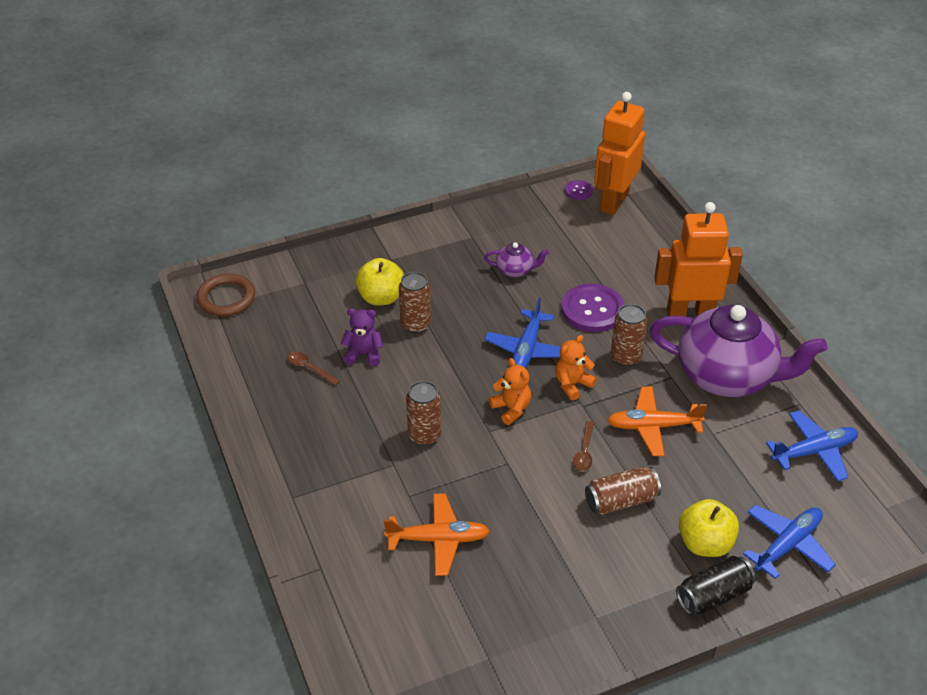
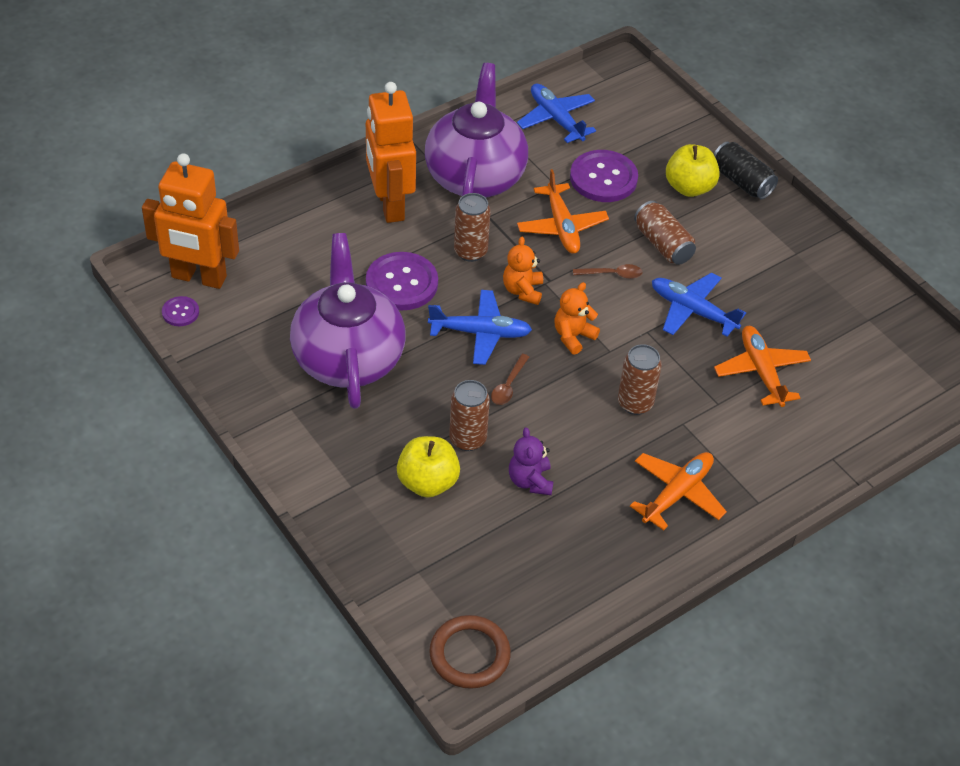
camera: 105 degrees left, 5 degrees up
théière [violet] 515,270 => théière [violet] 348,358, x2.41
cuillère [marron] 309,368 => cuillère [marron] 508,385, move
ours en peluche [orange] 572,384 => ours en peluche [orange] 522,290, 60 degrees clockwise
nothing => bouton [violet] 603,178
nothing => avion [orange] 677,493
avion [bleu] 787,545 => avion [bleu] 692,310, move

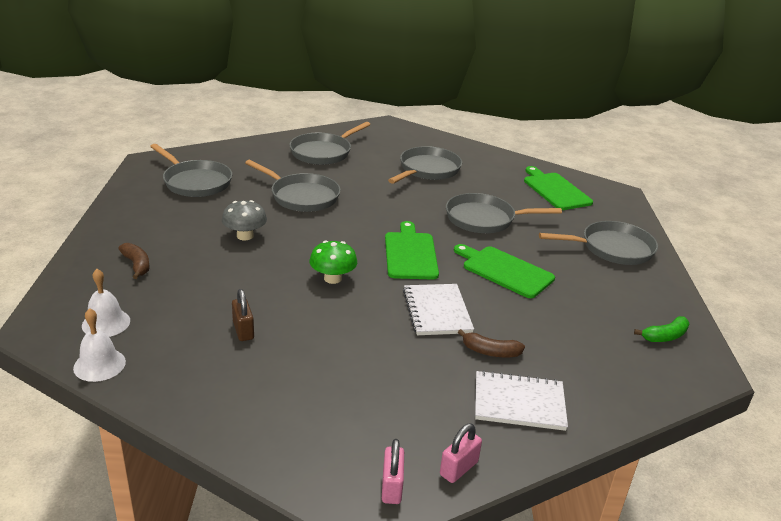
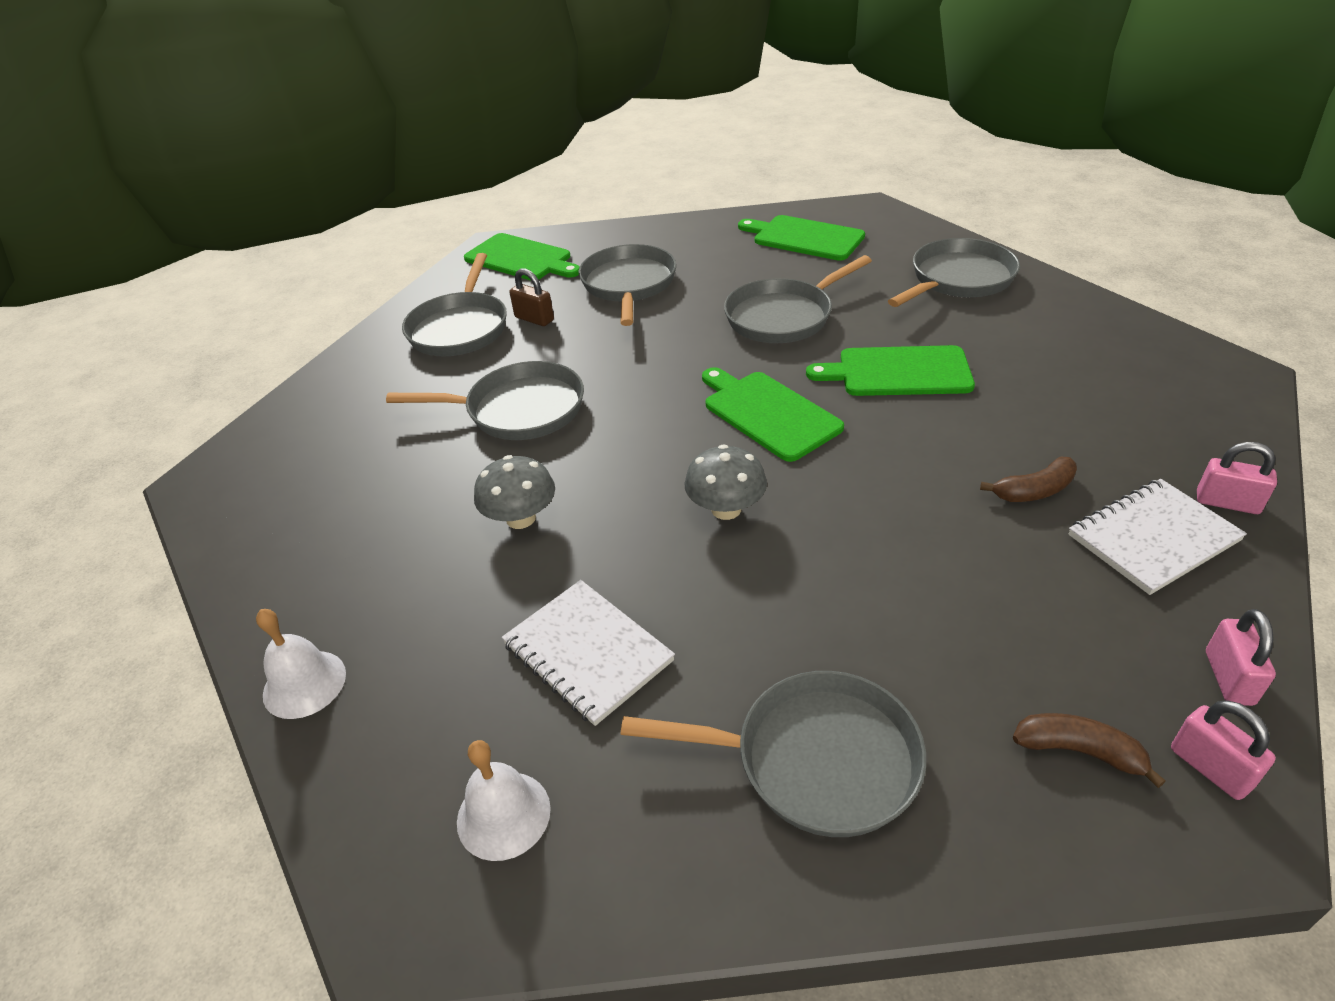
camera: 30 degrees left, 10 degrees up
cloche [blanc] 99,364 => cloche [blanc] 304,684, move
nothing => planche à découper [vert] 521,259
carnet [blanc] 437,311 => carnet [blanc] 587,653, move
cadenas [marron] 243,330 => cadenas [marron] 534,319, move
poêle [gris] 195,182 => poêle [gris] 815,760, move
champignon [vert] 332,278 => champignon [gris] 726,509
banane [marron] 137,265 => banane [marron] 1079,751, move
nothing => cadenas [rose] 1227,502
banane [vert] 665,336 => nothing

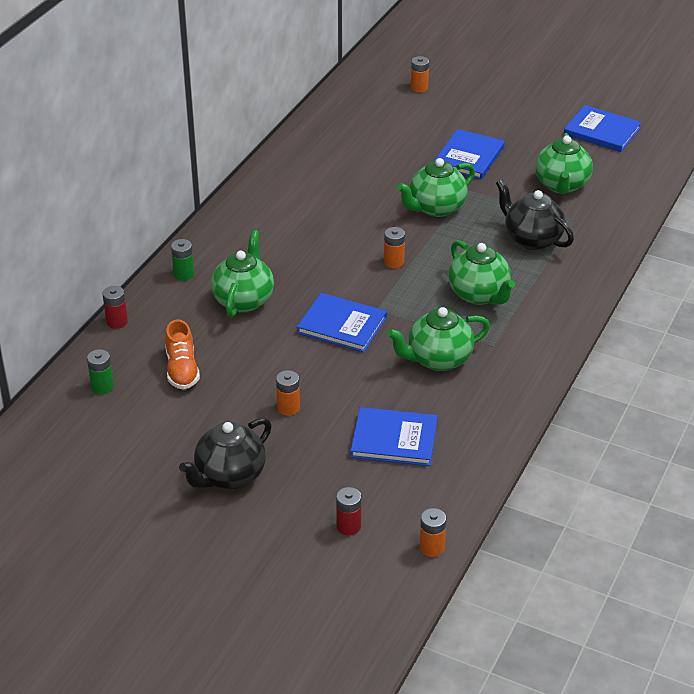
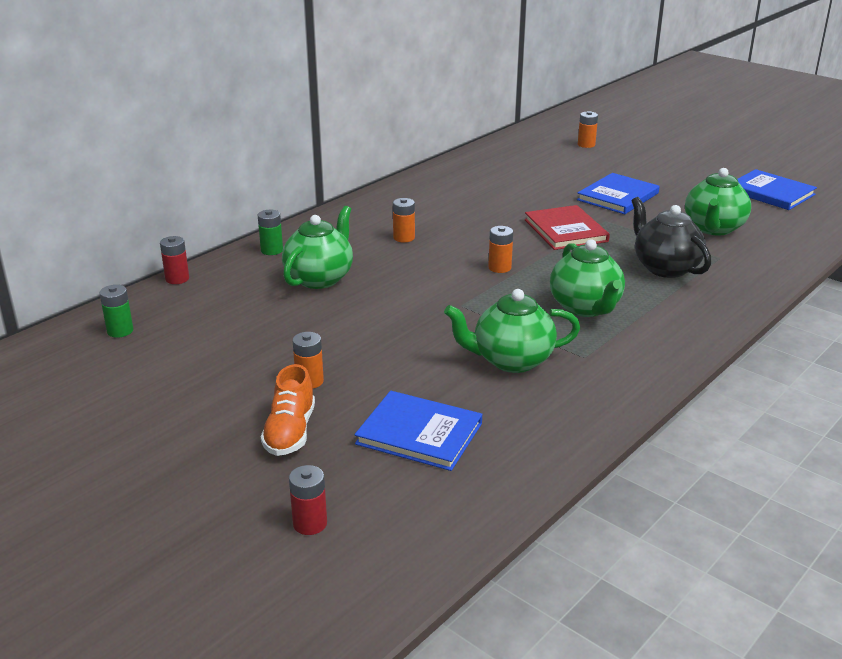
camera: 15 degrees right, 10 degrees down
chaussure [orange] 182,370 => chaussure [orange] 290,432, move
pile [orange] 432,547 => pile [orange] 404,238, move
théière [vert] 435,208 => livre [rouge] 565,230
théière [noir] 229,476 => nothing
livre [bleu] 342,325 => nothing

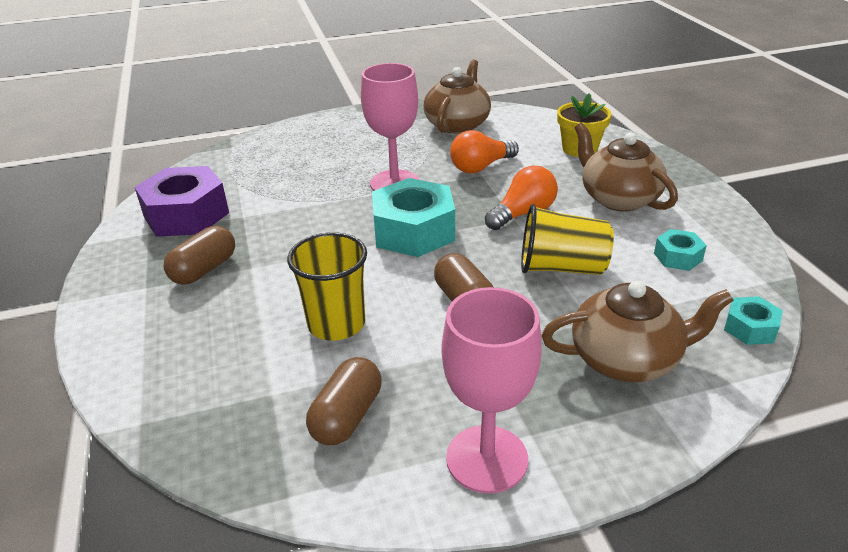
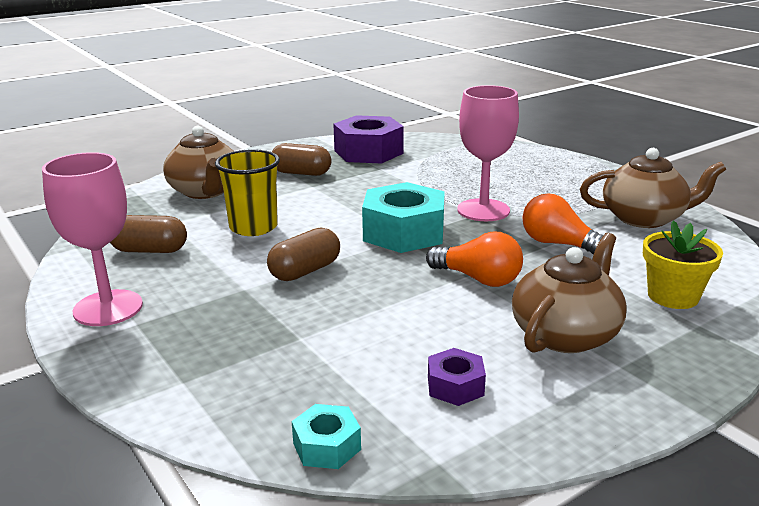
camera: 70 degrees right, 10 degrees down
théière [marron] 627,359 => théière [marron] 205,191, move
écrou [turquoise] 678,257 => écrou [violet] 455,386
gobelet [jaune] 562,268 => nothing

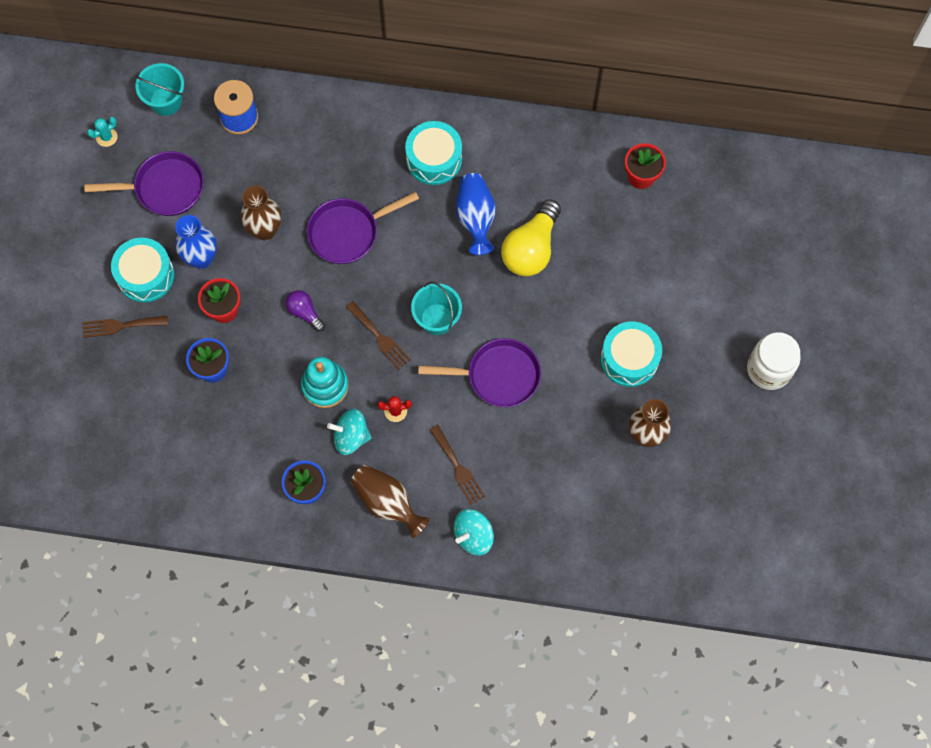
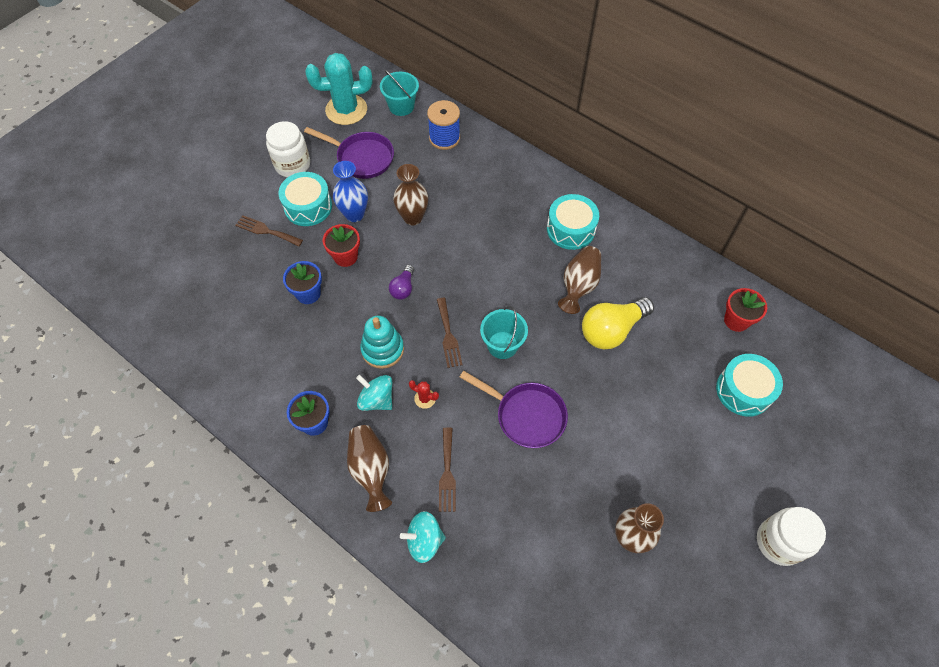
camera: 30 degrees right, 10 degrees down
nothing => bocal [blanc] 292,165
cactus [turquoise] 106,137 => cactus [turquoise] 346,110, x2.44
ampoule [violet] 304,312 => ampoule [violet] 403,288, 150 degrees counterclockwise
vase [bleu] 475,218 => vase [marron] 579,286
tambour [turquoise] 629,359 => tambour [turquoise] 743,390, move
poêle [violet] 348,232 => nothing

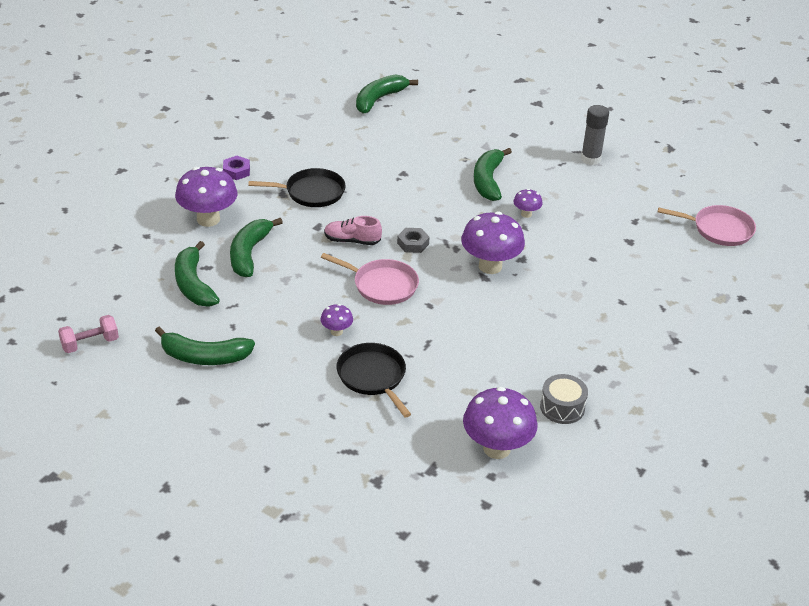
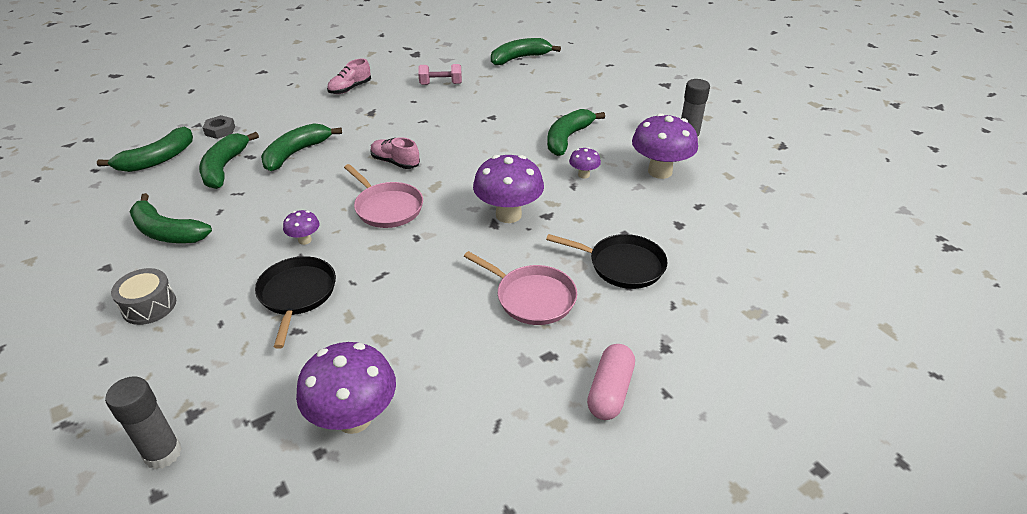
camera: 25 degrees right, 0 degrees up
nothing => banane [vert] 157,159
nothing => bâton de colle [gris] 163,453
tambour [gris] 562,407 => tambour [gris] 149,306, move
écrou [gris] 413,243 => écrou [gris] 220,130, move
écrou [violet] 236,171 => chaussure [rose] 350,88
haltère [rose] 90,343 => haltère [rose] 441,84, move
poêle [rose] 719,229 => poêle [rose] 532,298, move
poêle [noir] 311,192 => poêle [noir] 622,265, move
nothing => gélule [rose] 610,391
champignon [violet] 208,219 => champignon [violet] 660,171, move

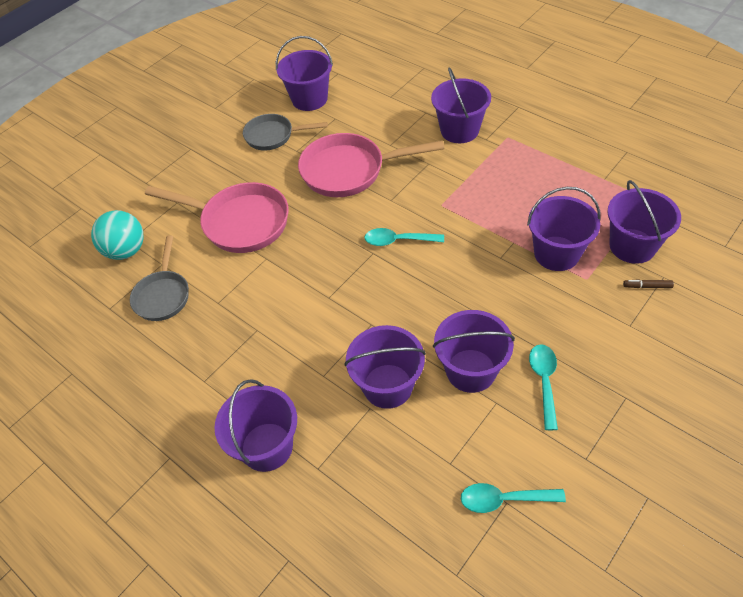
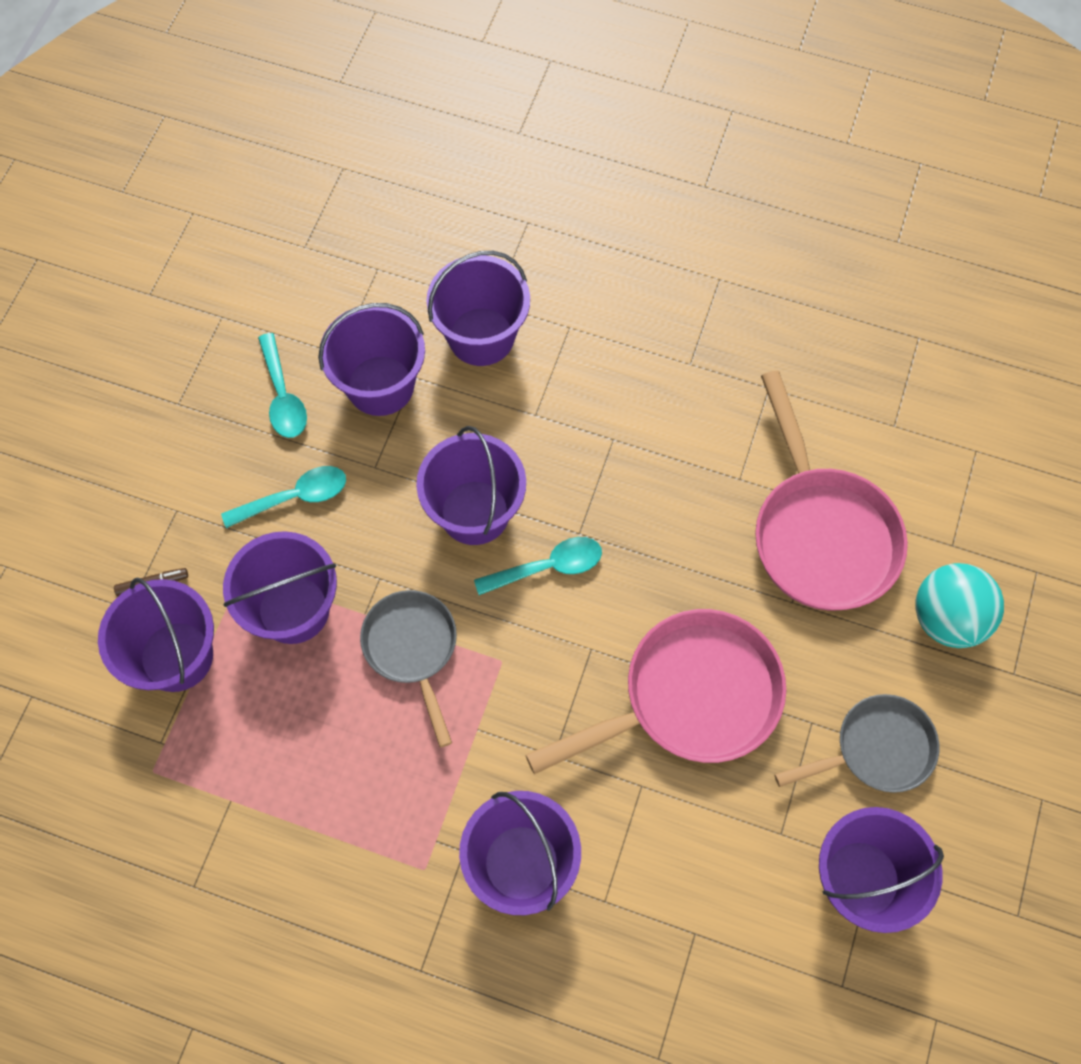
camera: 155 degrees right, 15 degrees up
cuillère [turquoise] 504,499 => cuillère [turquoise] 295,497, move
poêle [gris] 163,295 => poêle [gris] 412,649, move
seau [violet] 267,447 => seau [violet] 474,512, move
poêle [rose] 239,222 => poêle [rose] 820,533, 105 degrees counterclockwise
balle [turquoise] 126,251 => balle [turquoise] 947,618, move

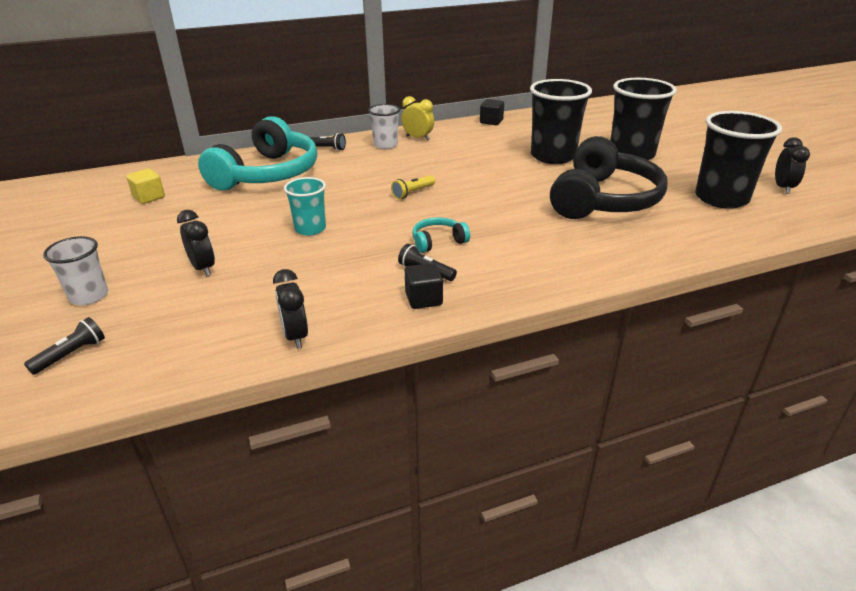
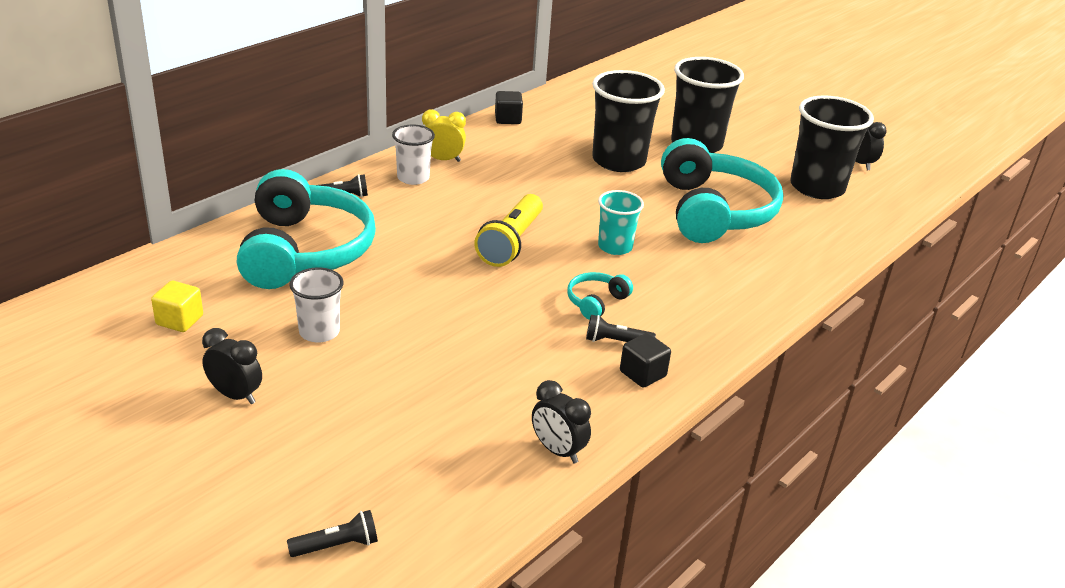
camera: 30 degrees left, 0 degrees up
réveil [noir] 203,268 => réveil [noir] 235,395, move
lampe de poche [noir] 71,354 => lampe de poche [noir] 337,545, 60 degrees clockwise
gobelet [blanc] 89,296 => gobelet [blanc] 319,332, move
lampe de poche [jaune] 413,193 => lampe de poche [jaune] 511,243, x1.86
gobelet [turquoise] 310,229 => gobelet [turquoise] 615,247, move
casque audio [noir] 604,200 => casque audio [turquoise] 714,211

